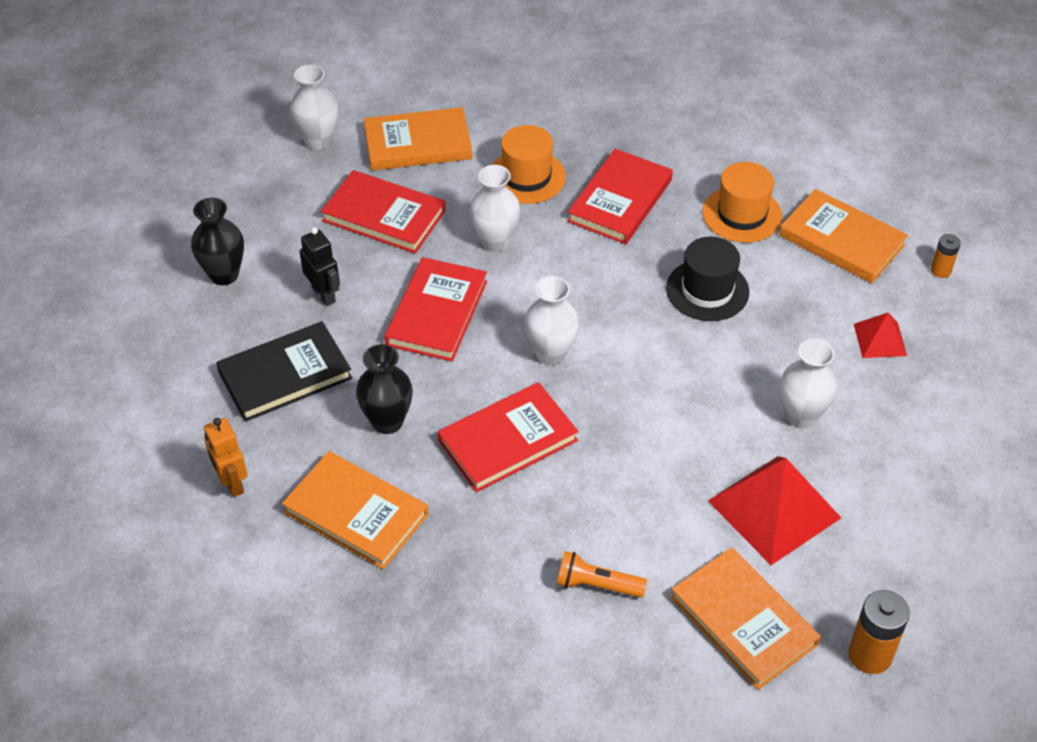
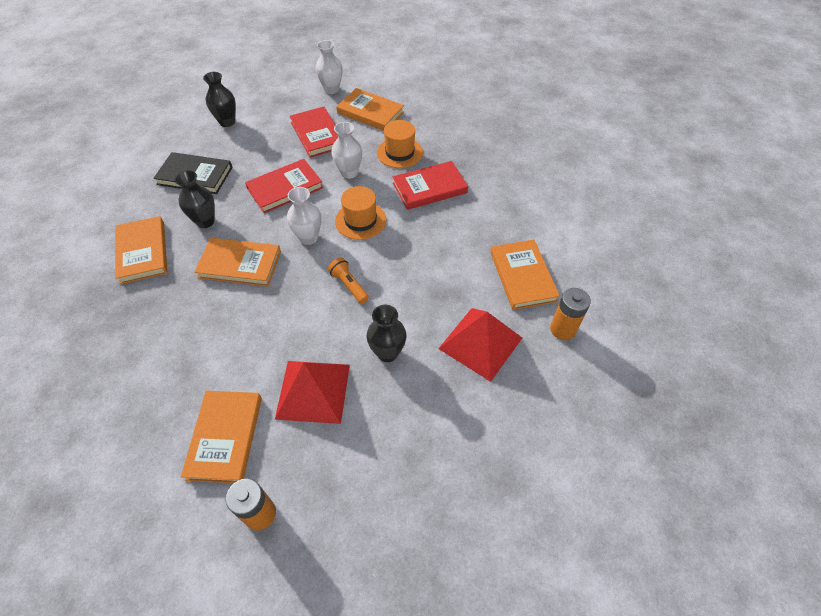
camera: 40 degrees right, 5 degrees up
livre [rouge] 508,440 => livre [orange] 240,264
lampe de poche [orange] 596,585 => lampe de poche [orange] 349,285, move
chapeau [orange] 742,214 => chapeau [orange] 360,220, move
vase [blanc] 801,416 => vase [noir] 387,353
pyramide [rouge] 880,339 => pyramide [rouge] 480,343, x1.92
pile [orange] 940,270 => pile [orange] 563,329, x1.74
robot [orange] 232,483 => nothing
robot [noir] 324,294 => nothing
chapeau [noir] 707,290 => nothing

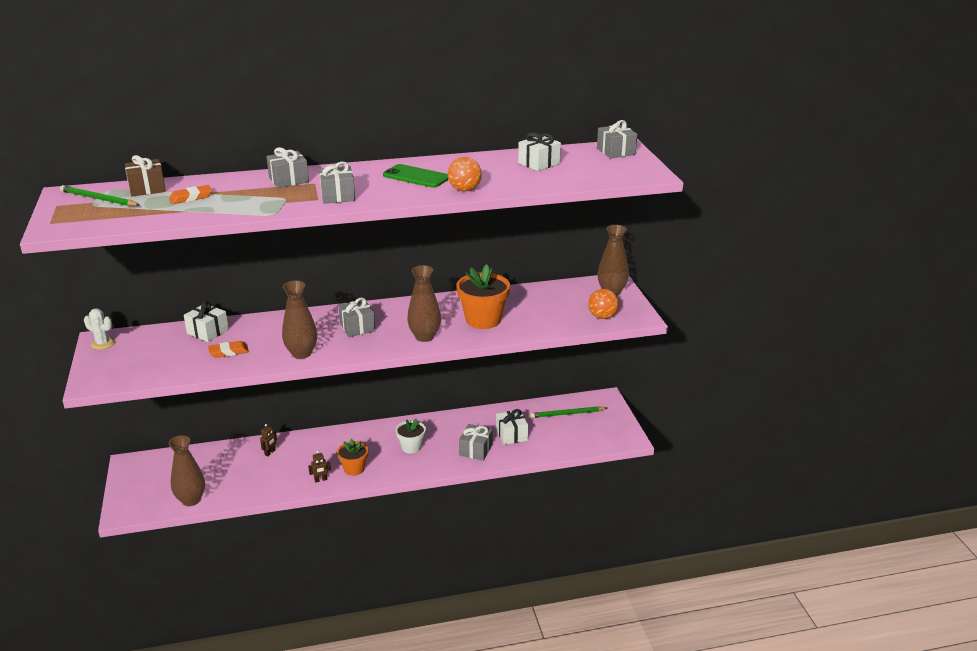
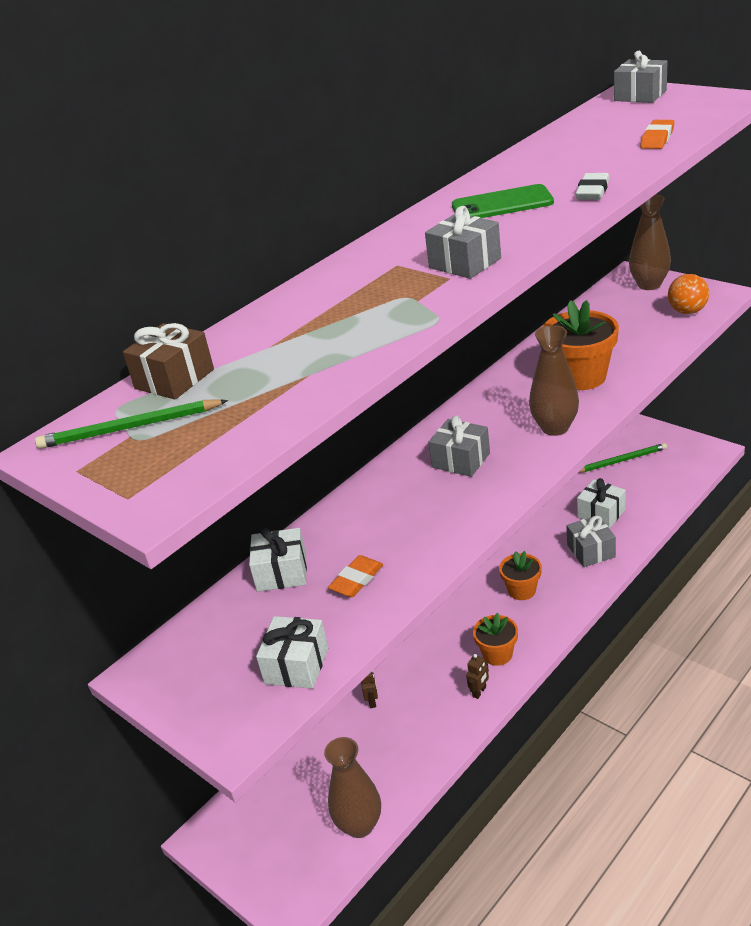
camera: 30 degrees left, 5 degrees up
cadeau [blanc] 539,163 => cadeau [blanc] 296,665, move
pot de fleurs [blanc] 411,447 => pot de fleurs [orange] 522,590
balle [orange] 464,190 => gomme [blanc] 592,191
crayon [vert] 567,414 => crayon [vert] 621,461, 150 degrees counterclockwise
gomme [orange] 191,198 => gomme [orange] 657,139, move
cactus [blanc] 103,344 => nothing
cadeau [gris] 289,180 => nothing
vase [marron] 301,353 => nothing

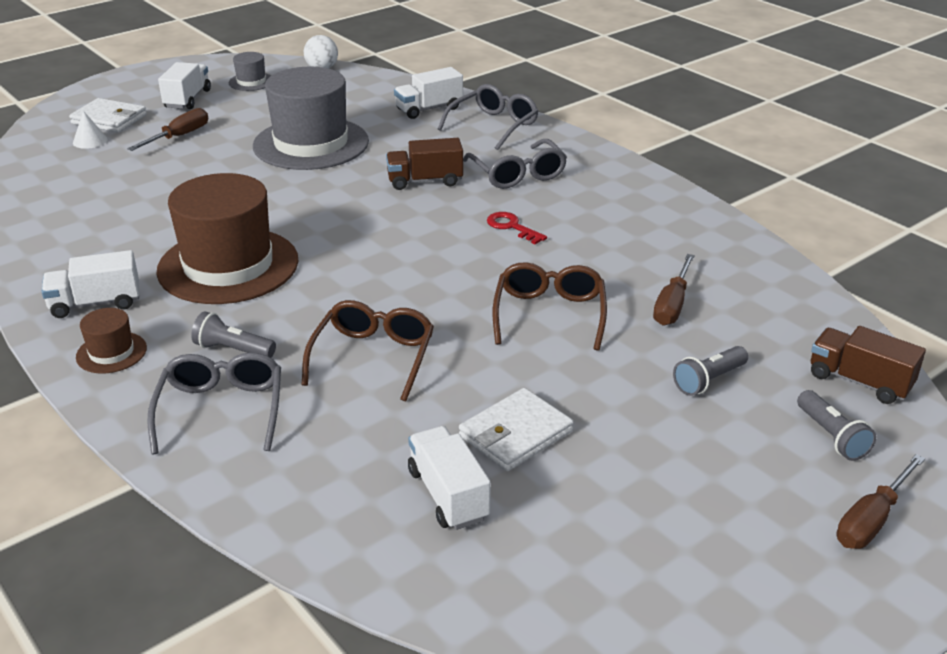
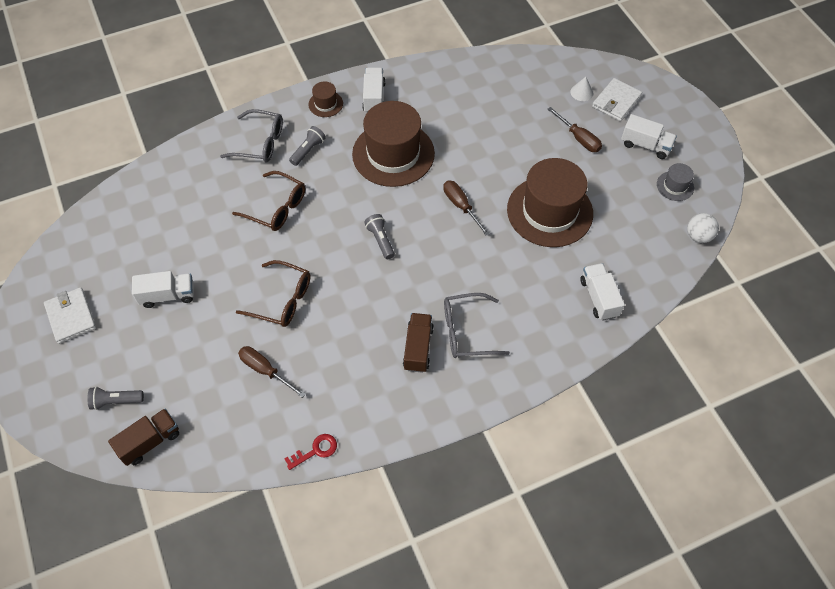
camera: 105 degrees right, 25 degrees up
portefeuille [blanc] 515,434 => portefeuille [blanc] 71,317, move
camion [blanc] 448,495 => camion [blanc] 168,295, move
clé [rouge] 512,227 => clé [rouge] 315,450, move
lampe de poche [gris] 709,380 => lampe de poche [gris] 380,240, move
camion [marron] 425,181 => camion [marron] 418,348, move
tournevis [marron] 871,520 => tournevis [marron] 461,206, move
chapeau [gris] 311,144 => chapeau [marron] 549,211
lunettes [gris] 493,126 => nothing

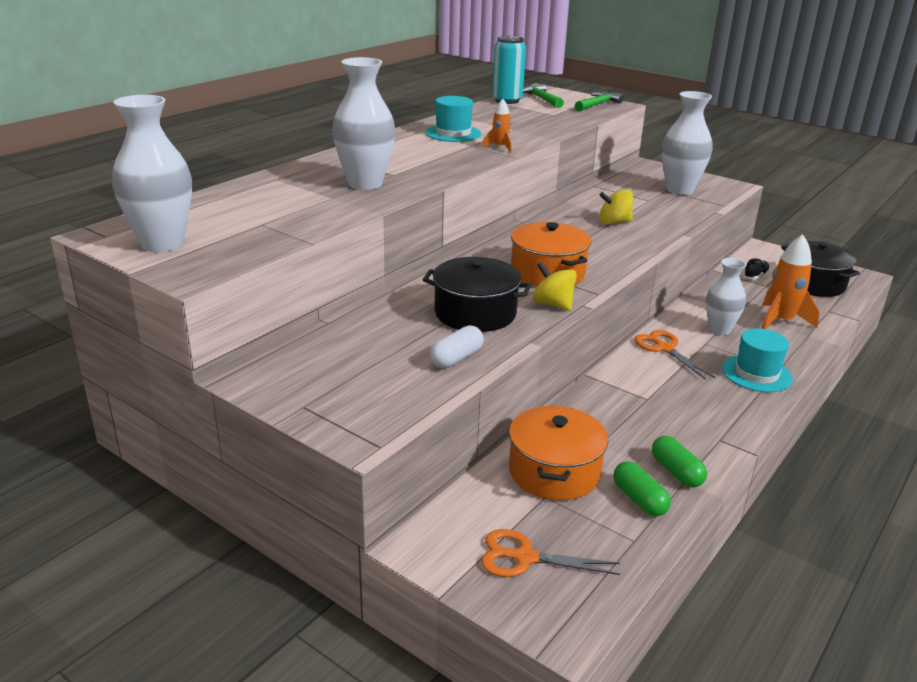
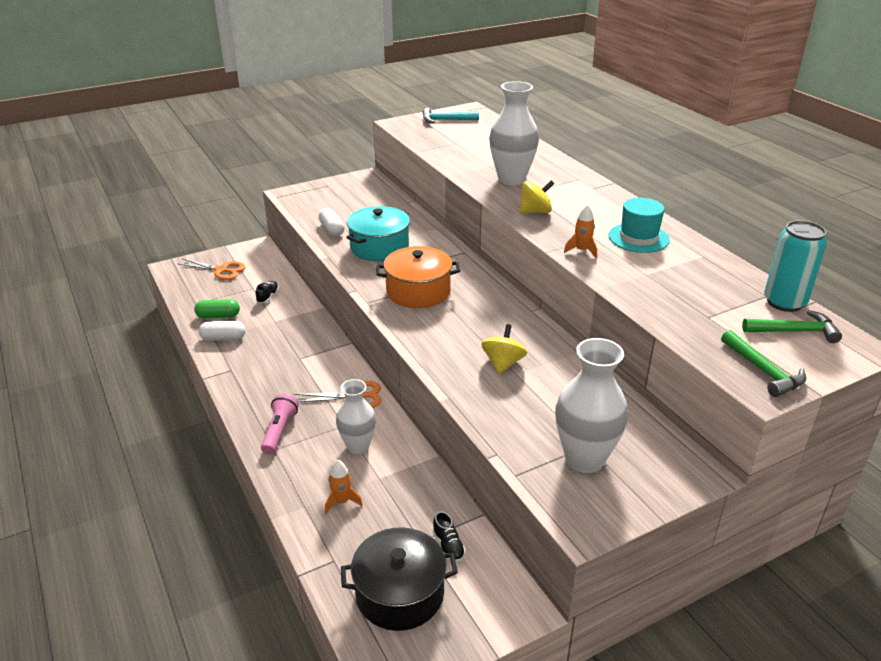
camera: 115 degrees right, 5 degrees up
ciseaux [orange] 524,557 => ciseaux [orange] 221,270, 75 degrees clockwise
gélule [vert] 676,472 => gélule [blanc] 223,338
marmite [orange] 554,472 => chaussure [noir] 268,297
chapeau [turquoise] 756,373 => lampe de poche [rose] 279,431
fusée [orange] 780,321 => fusée [orange] 341,501, x0.54
marmite [noir] 475,313 => marmite [turquoise] 379,247
vase [blanc] 162,243 => marteau [turquoise] 446,120
toupie [jaune] 553,304 => toupie [jaune] 535,211, move

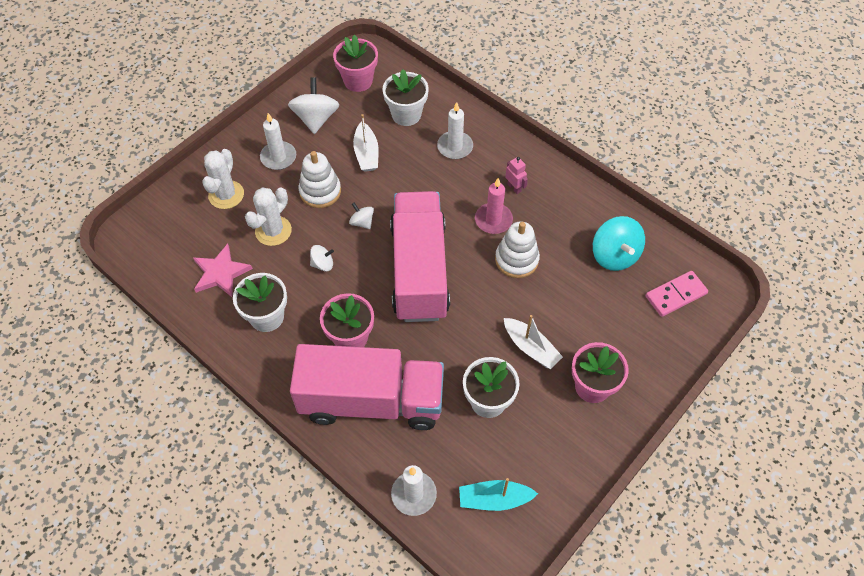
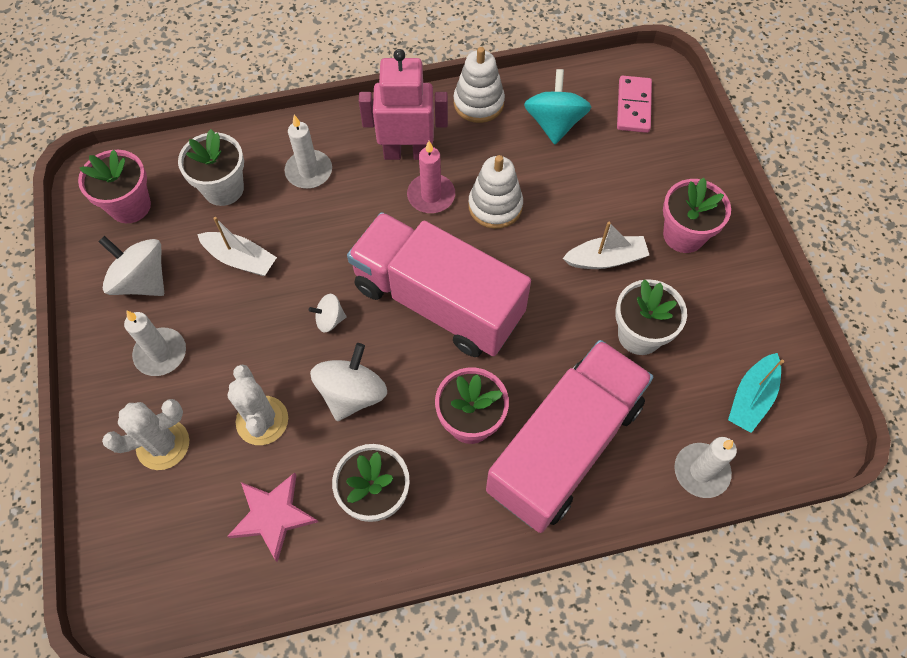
camera: 55 degrees left, 5 degrees up
cactus [blanc] 226,195 => cactus [blanc] 163,444, 75 degrees counterclockwise
toupie [blanc] 322,264 => toupie [blanc] 352,393, x1.89
robot [rose] 514,188 => robot [rose] 407,153, x2.31
jouet à empiler [blanc] 320,191 => jouet à empiler [blanc] 478,103, move
toupie [turquoise] 614,255 => toupie [turquoise] 554,123, 105 degrees counterclockwise

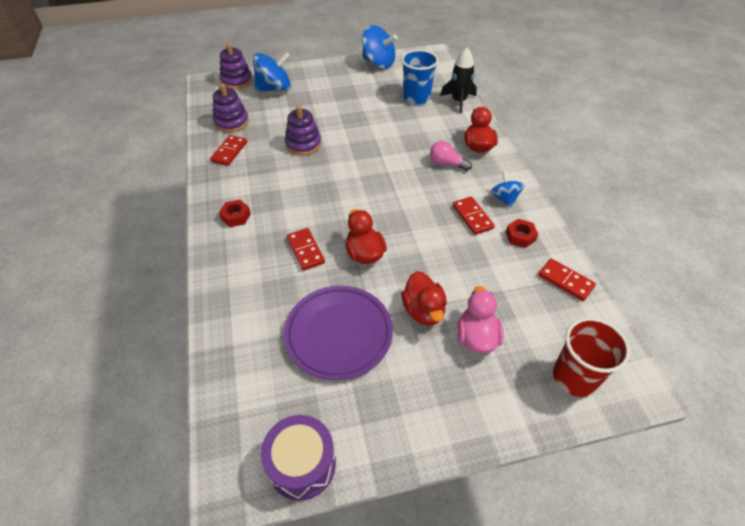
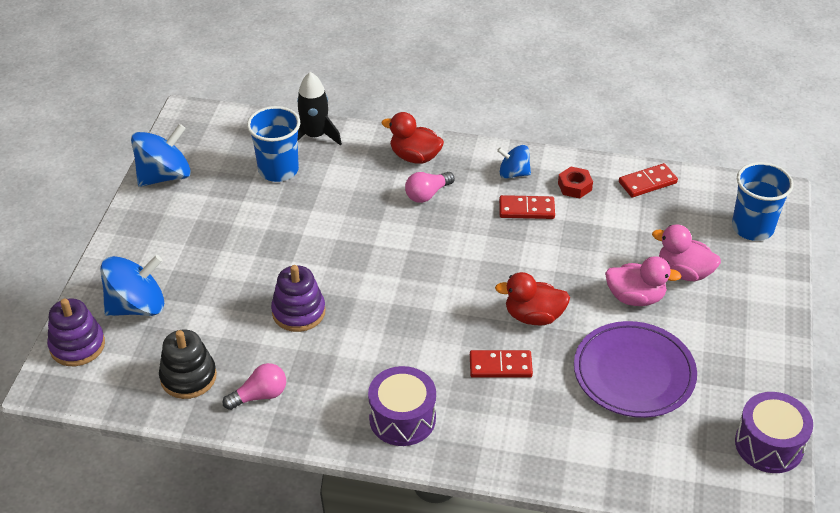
camera: 65 degrees left, 5 degrees down
toupie [bleu] 274,88 => toupie [bleu] 137,306, 60 degrees clockwise
jouet à empiler [violet] 231,122 => jouet à empiler [noir] 188,377
domino [rouge] 229,152 => ampoule [rose] 259,395
écrou [rouge] 236,216 => tambour [violet] 402,418
canard [rouge] 423,311 => canard [rose] 635,297
gobelet [rouge] 574,377 => gobelet [bleu] 752,228

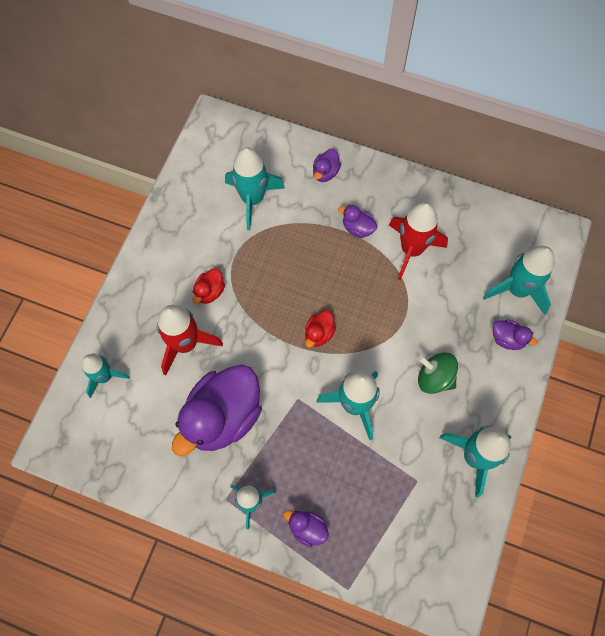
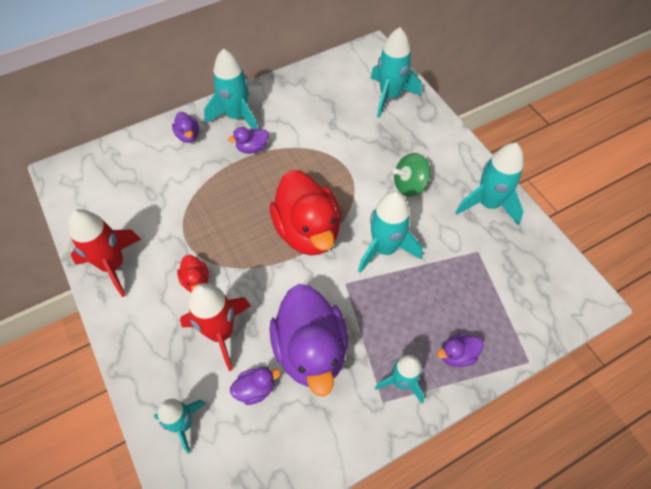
camera: 50 degrees left, 10 degrees down
fusée [rouge] 411,249 => fusée [rouge] 113,265, move
fusée [turquoise] 252,199 => fusée [turquoise] 237,116, move
canard [violet] 507,339 => canard [violet] 255,389, move
canard [rouge] 319,334 => canard [rouge] 307,231, x2.31

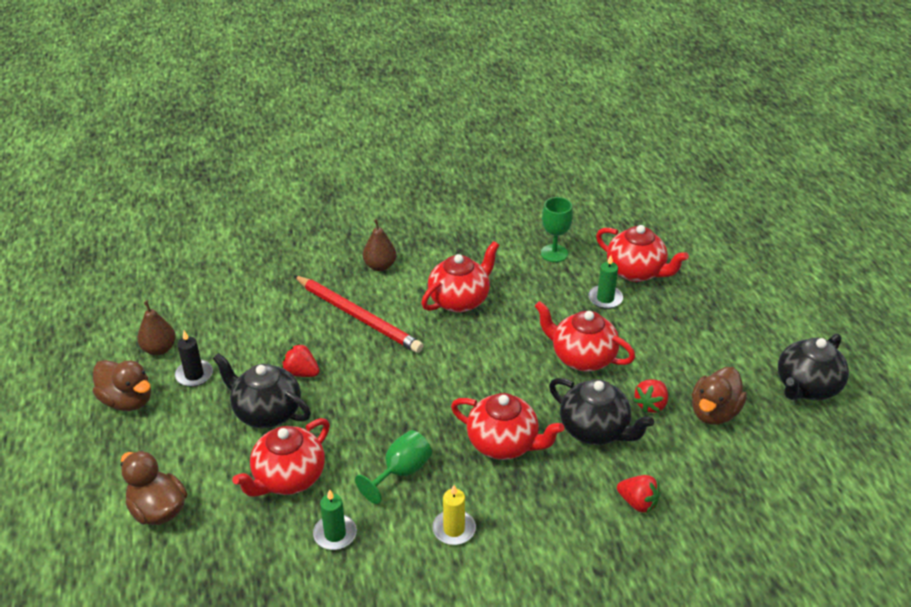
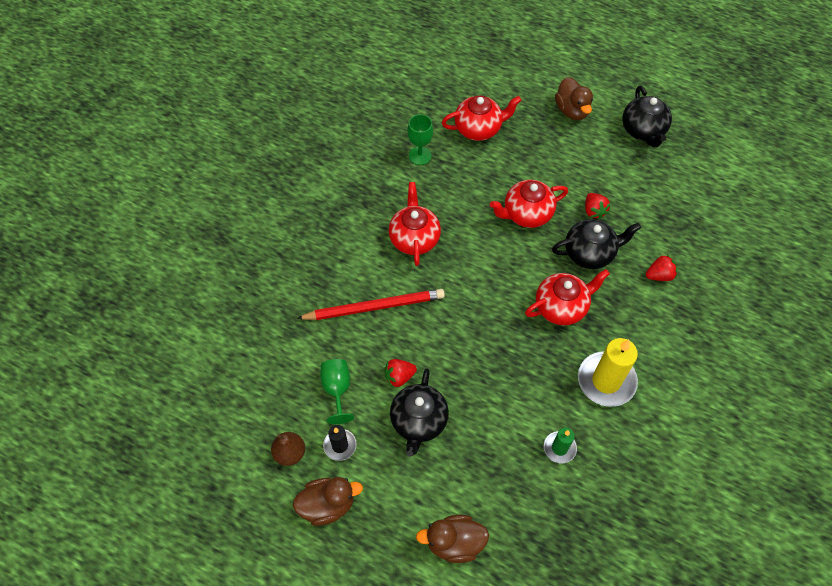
camera: 50 degrees left, 20 degrees up
verre à pied [vert] 401,472 => verre à pied [vert] 337,389, move
théière [noir] 266,412 => théière [noir] 418,421, 60 degrees counterclockwise
canard [marron] 714,412 => canard [marron] 572,110, move
bougie [jaune] 454,529 => bougie [jaune] 606,381, x1.86
théière [rouge] 288,478 => nothing
poire [marron] 380,266 => nothing
bougie [vert] 605,298 => nothing

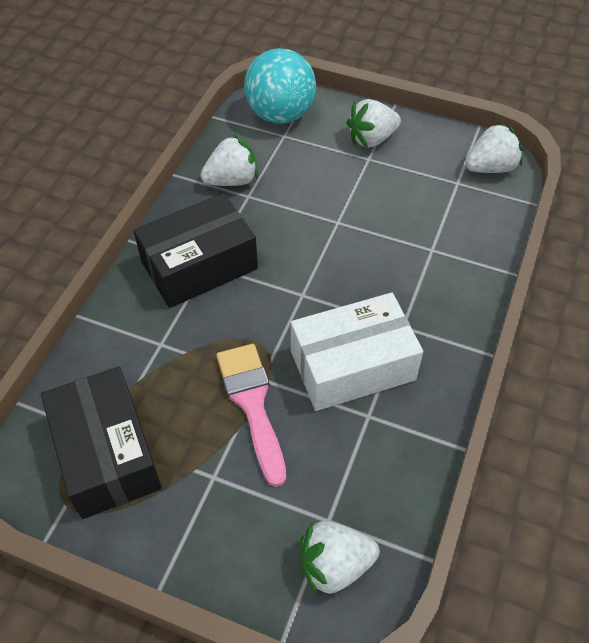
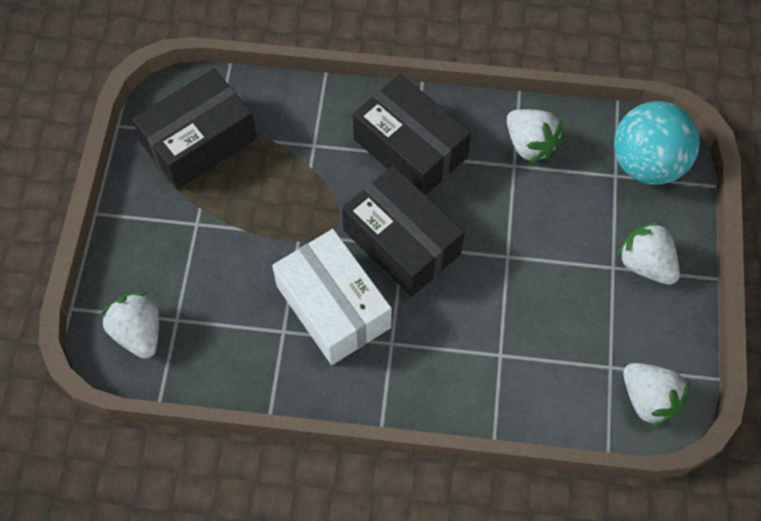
camera: 75 degrees right, 10 degrees up
nothing => boîte [noir] 402,242
pinceau [rose] 252,404 => nothing

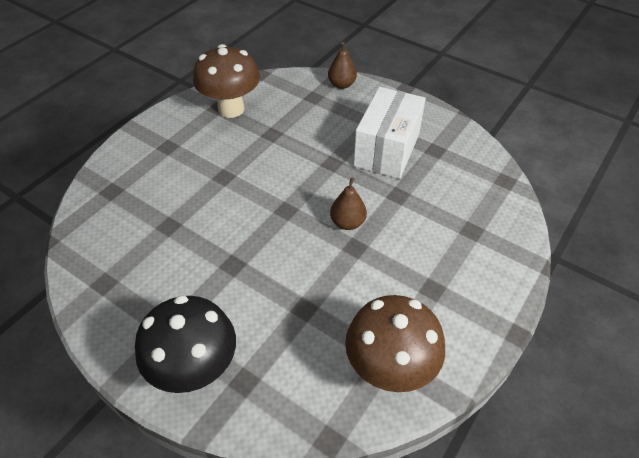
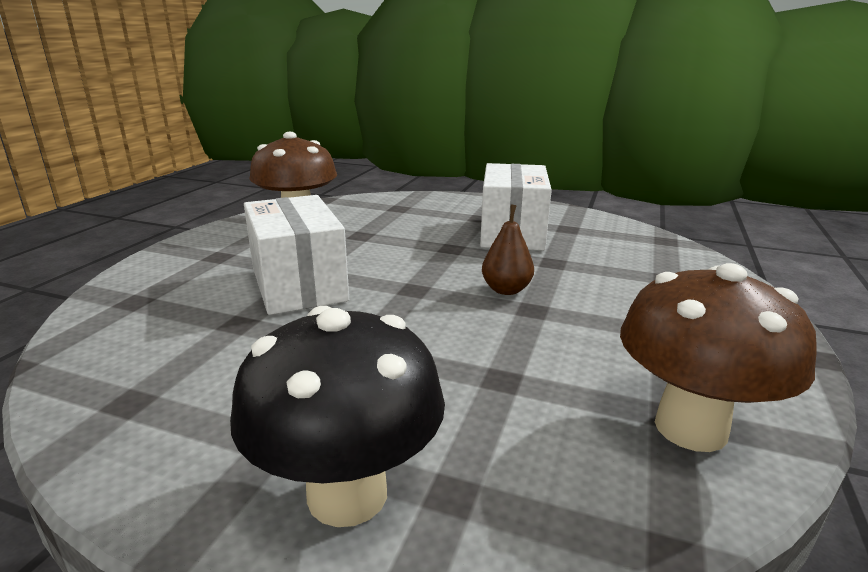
camera: 15 degrees left, 25 degrees down
nothing => boîte [blanc] 298,284
poire [marron] 341,84 => nothing

